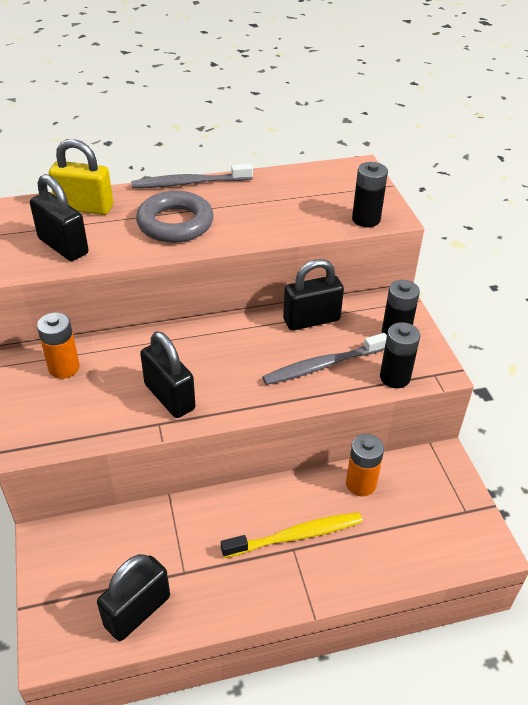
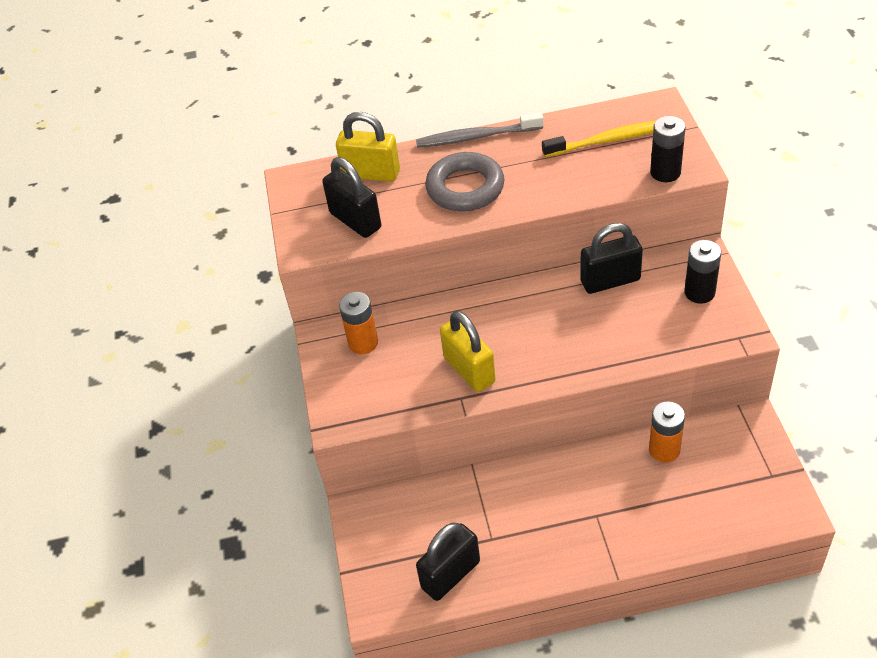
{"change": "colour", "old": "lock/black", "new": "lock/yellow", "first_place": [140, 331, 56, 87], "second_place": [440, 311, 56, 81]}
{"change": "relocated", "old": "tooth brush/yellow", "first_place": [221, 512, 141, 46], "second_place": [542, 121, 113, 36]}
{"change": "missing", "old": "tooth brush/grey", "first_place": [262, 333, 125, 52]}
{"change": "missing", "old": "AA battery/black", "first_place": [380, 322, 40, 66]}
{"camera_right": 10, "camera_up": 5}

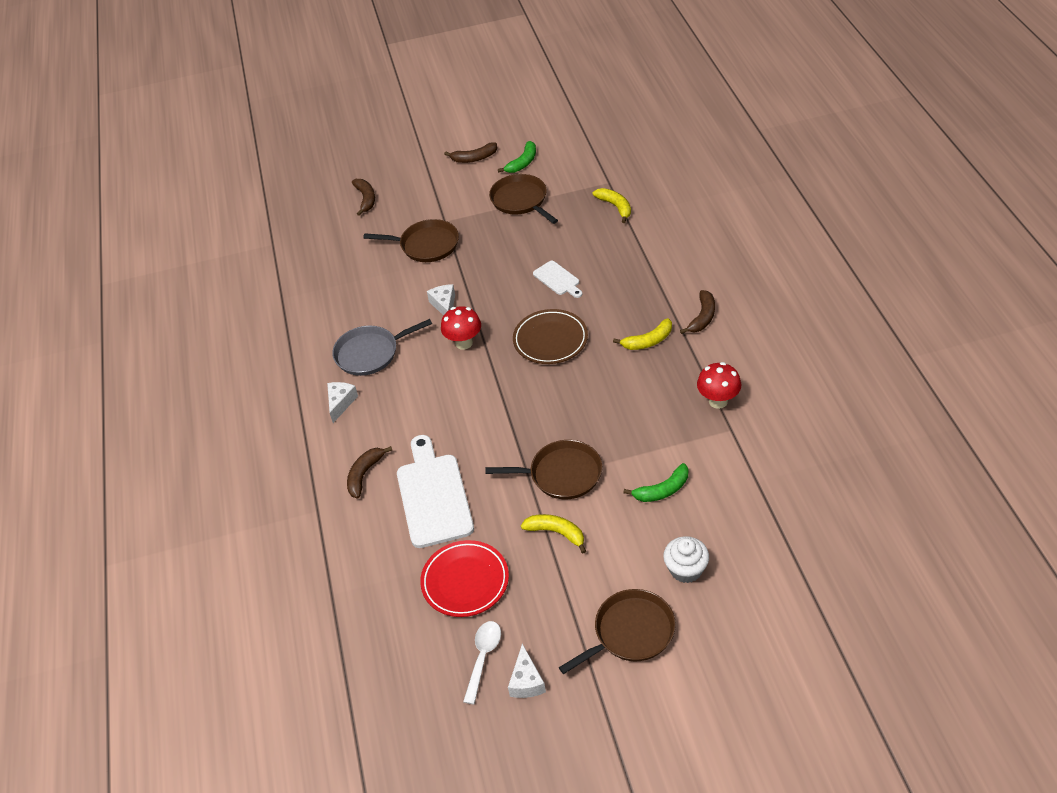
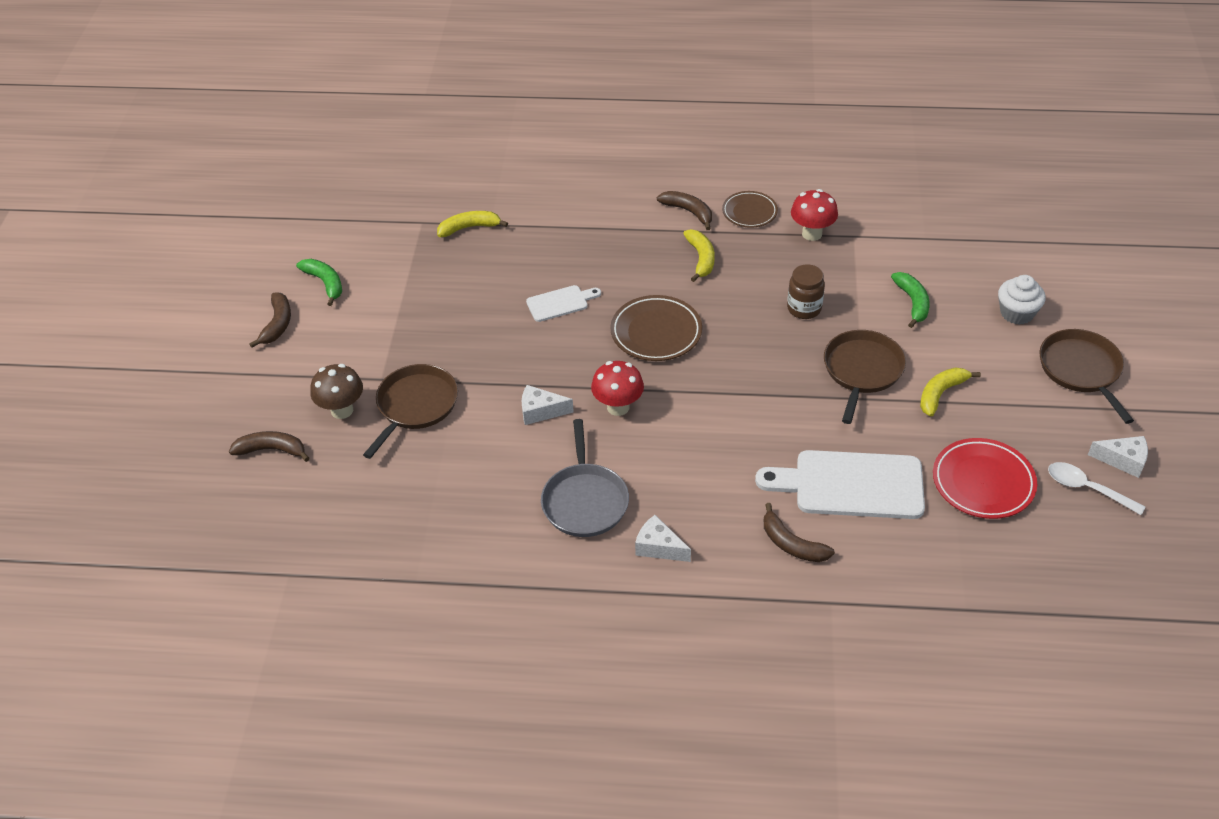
{"change": "appeared", "new": "toadstool/dark brown", "second_place": [310, 364, 53, 55]}
{"change": "appeared", "new": "plate/dark brown", "second_place": [722, 191, 56, 37]}
{"change": "appeared", "new": "jam jar/dark brown", "second_place": [787, 264, 38, 55]}
{"change": "missing", "old": "skillet/dark brown", "first_place": [489, 174, 69, 50]}
{"camera_right": -75, "camera_up": 0}

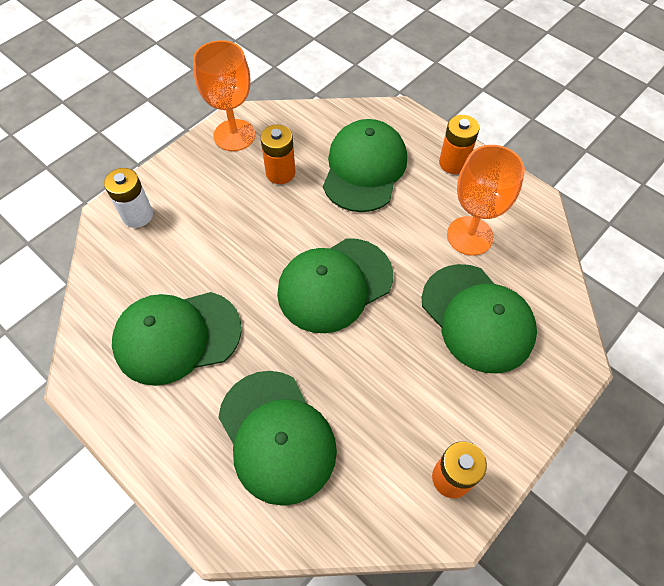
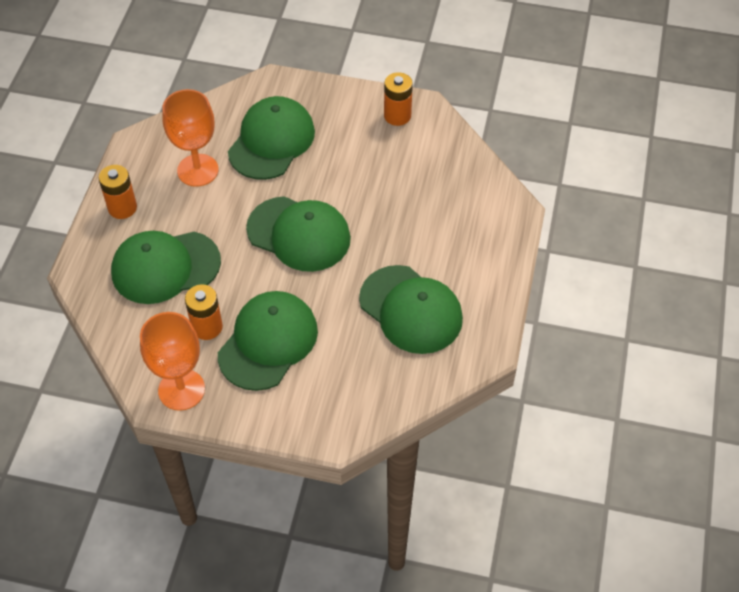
{"change": "relocated", "old": "cap/green", "first_place": [218, 371, 119, 135], "second_place": [218, 291, 100, 100]}
{"change": "missing", "old": "AA battery/snow-white", "first_place": [104, 168, 49, 60]}
{"camera_right": -120, "camera_up": -5}

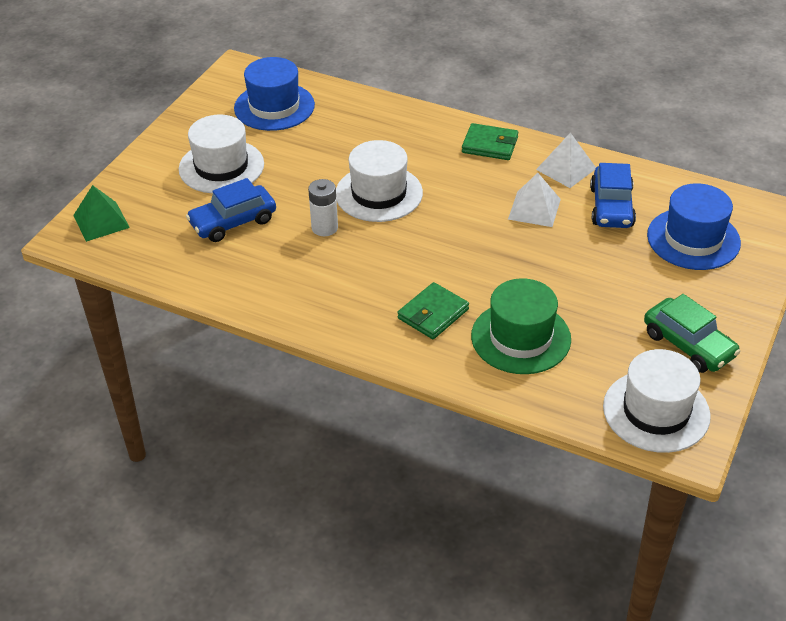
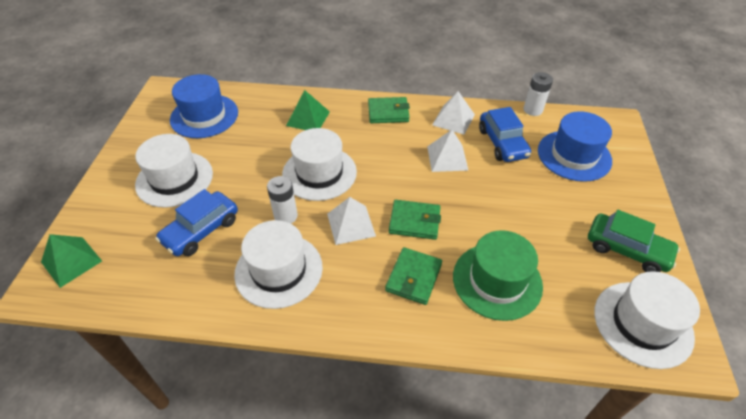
{"change": "appeared", "new": "hat/snow-white", "second_place": [234, 220, 89, 89]}
{"change": "appeared", "new": "pyramid shape/green", "second_place": [286, 90, 44, 40]}
{"change": "appeared", "new": "pyramid shape/snow-white", "second_place": [327, 197, 49, 48]}
{"change": "appeared", "new": "wallet/green", "second_place": [389, 200, 52, 40]}
{"change": "appeared", "new": "AA battery/snow-white", "second_place": [523, 72, 30, 44]}
{"camera_right": -20, "camera_up": 5}

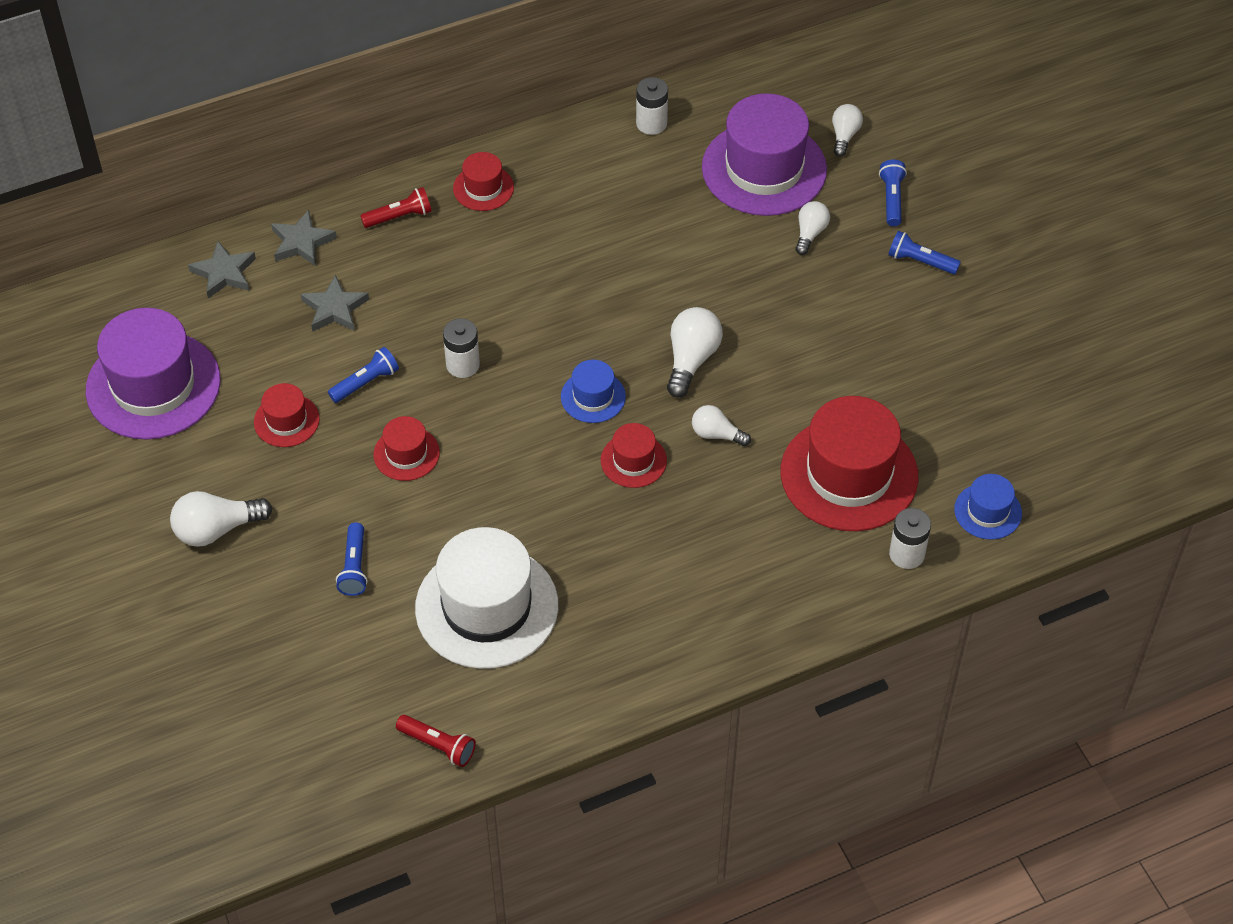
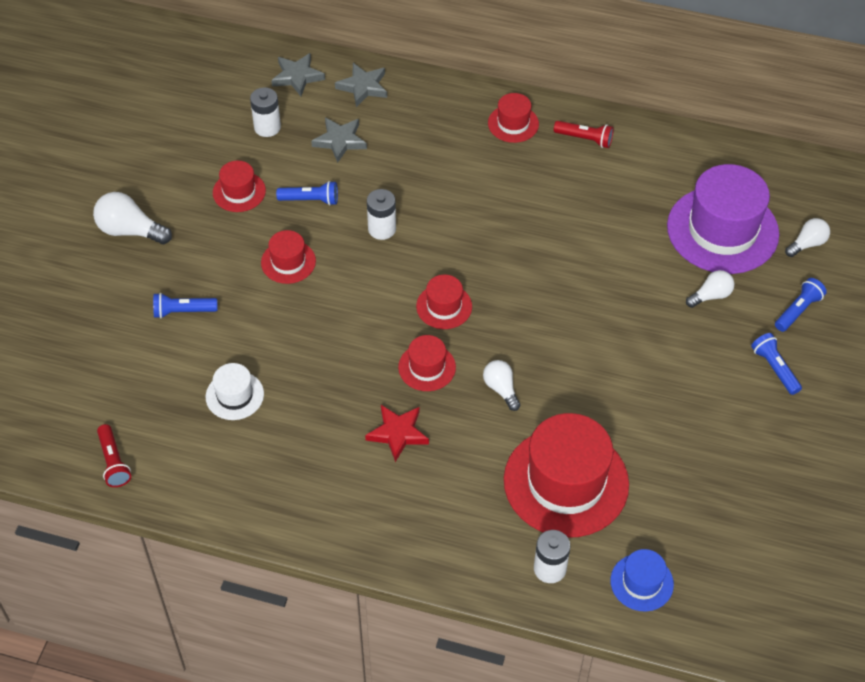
{"change": "spun", "old": "torch/cobalt", "first_place": [336, 522, 32, 74], "second_place": [153, 293, 64, 25], "degrees": 45}
{"change": "size", "old": "hat/snow-white", "first_place": [415, 527, 143, 142], "second_place": [206, 363, 58, 57], "factor": 0.48}
{"change": "relocated", "old": "AA battery/snow-white", "first_place": [636, 77, 32, 58], "second_place": [250, 87, 31, 50]}
{"change": "appeared", "new": "star/red", "second_place": [365, 405, 64, 57]}
{"change": "colour", "old": "hat/cobalt", "new": "hat/red", "first_place": [561, 360, 65, 63], "second_place": [416, 275, 56, 54]}
{"change": "relocated", "old": "torch/red", "first_place": [360, 187, 72, 41], "second_place": [554, 121, 60, 27]}
{"change": "missing", "old": "hat/purple", "first_place": [86, 308, 135, 132]}
{"change": "missing", "old": "light bulb/snow-white", "first_place": [667, 307, 56, 91]}
{"camera_right": 40, "camera_up": 0}

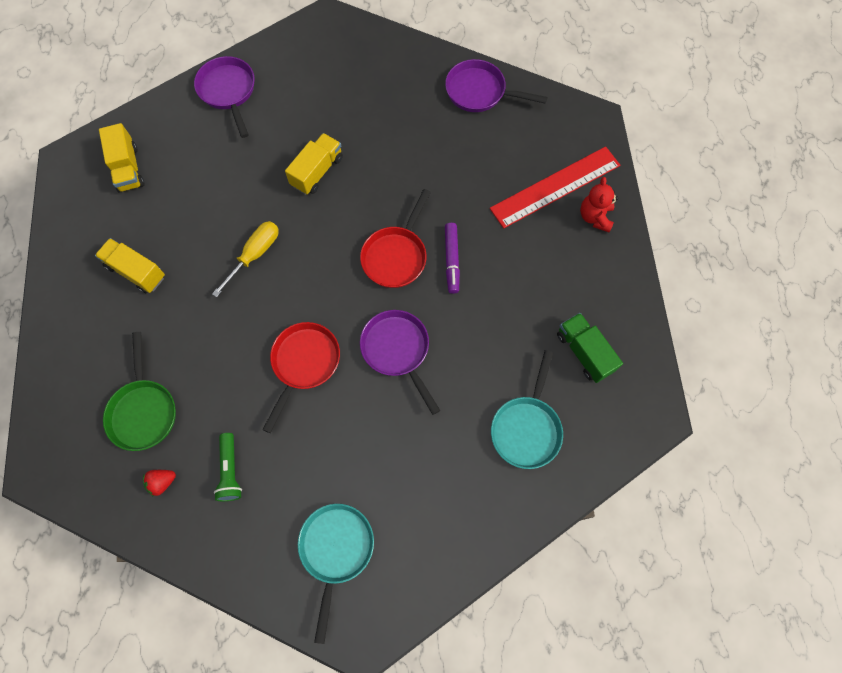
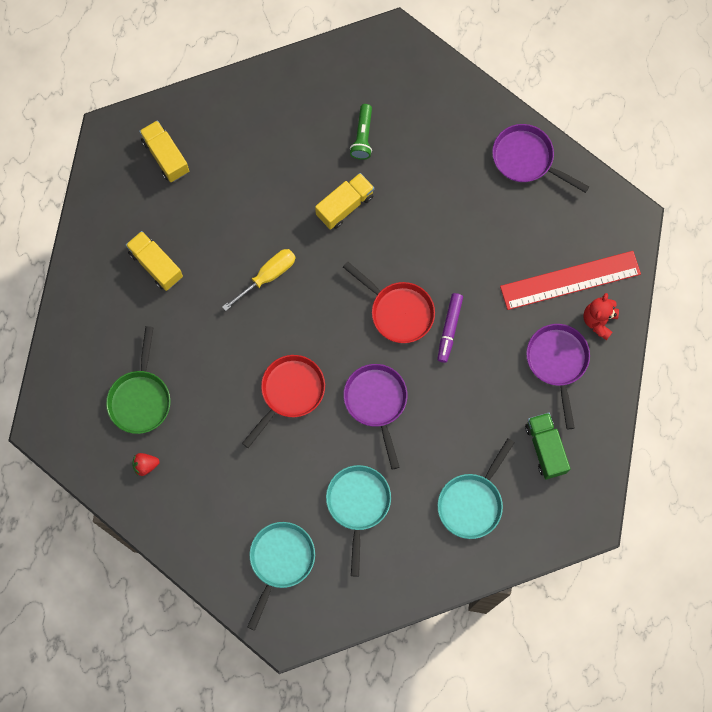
{"change": "spun", "old": "lorry/yellow", "first_place": [99, 123, 46, 69], "second_place": [139, 120, 50, 62], "degrees": 150}
{"change": "appeared", "new": "skillet/teal", "second_place": [326, 465, 65, 112]}
{"change": "spun", "old": "skillet/red", "first_place": [360, 189, 71, 99], "second_place": [343, 262, 92, 81], "degrees": -90}
{"change": "relocated", "old": "torch/green", "first_place": [214, 433, 28, 68], "second_place": [350, 104, 22, 56]}
{"change": "relocated", "old": "skillet/purple", "first_place": [194, 56, 61, 82], "second_place": [526, 324, 64, 105]}
{"camera_right": 15, "camera_up": 5}

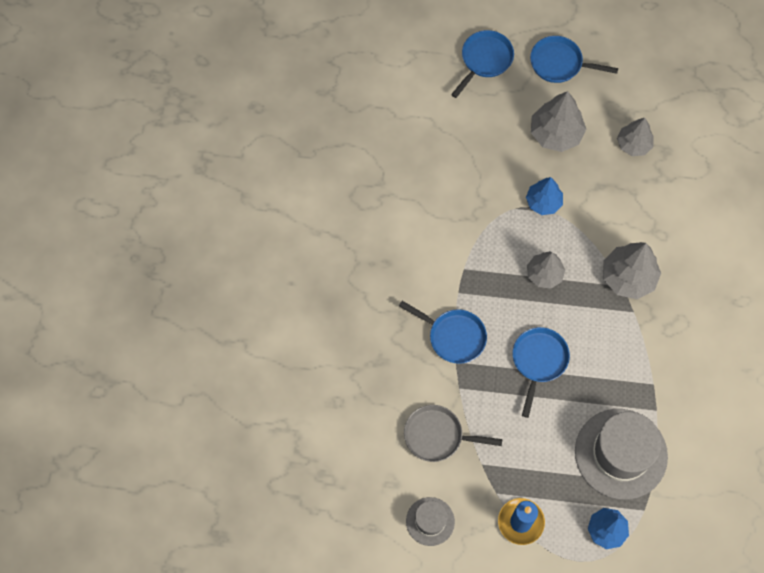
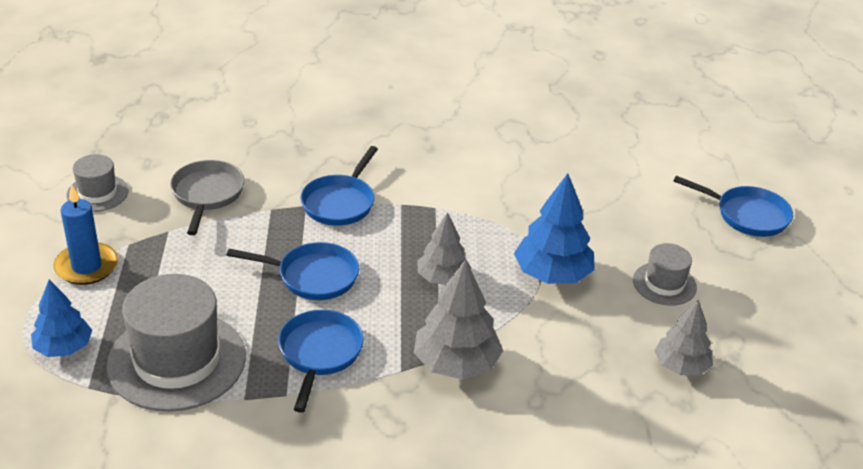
{"change": "relocated", "old": "skillet/cobalt", "first_place": [530, 36, 88, 47], "second_place": [278, 310, 86, 103]}
{"change": "size", "old": "toy tree/cobalt", "first_place": [526, 177, 37, 38], "second_place": [514, 173, 81, 111], "factor": 1.51}
{"change": "exchanged", "old": "toy tree/grey", "new": "hat/grey", "first_place": [531, 91, 55, 61], "second_place": [633, 243, 64, 63]}
{"camera_right": 80, "camera_up": -30}

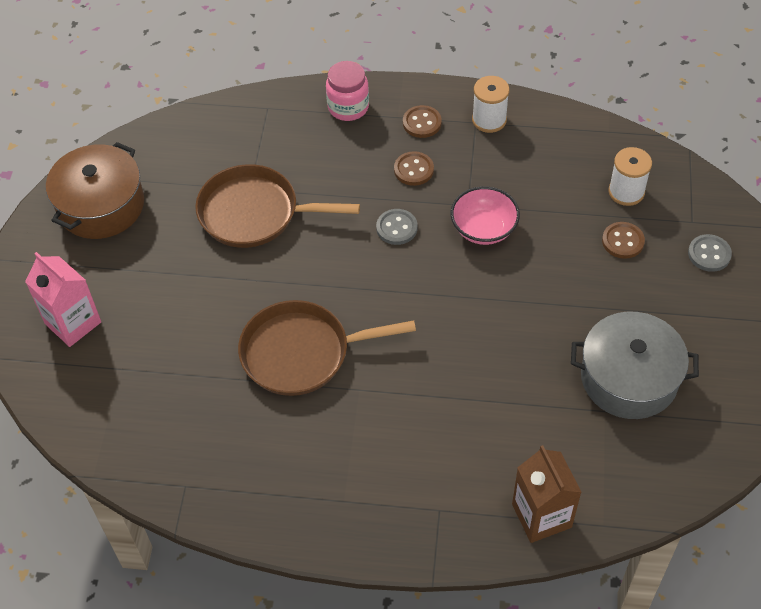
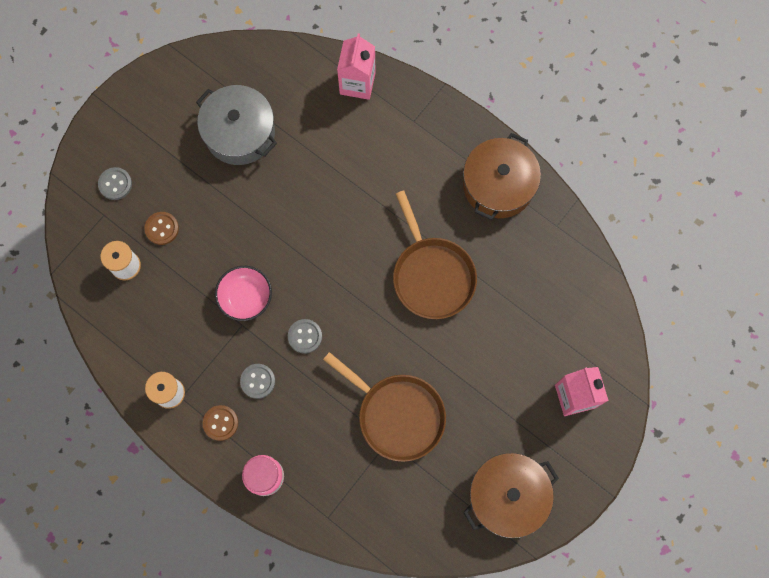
{"change": "colour", "old": "sewing button/dark brown", "new": "sewing button/grey", "first_place": [394, 151, 40, 35], "second_place": [240, 364, 35, 35]}
{"change": "colour", "old": "carton/dark brown", "new": "carton/rosy", "first_place": [512, 445, 70, 98], "second_place": [337, 33, 39, 67]}
{"change": "spun", "old": "skillet/dark brown", "first_place": [238, 300, 178, 96], "second_place": [393, 191, 84, 128], "degrees": 45}
{"change": "appeared", "new": "pot/dark brown", "second_place": [463, 133, 78, 87]}
{"camera_right": -150, "camera_up": 20}

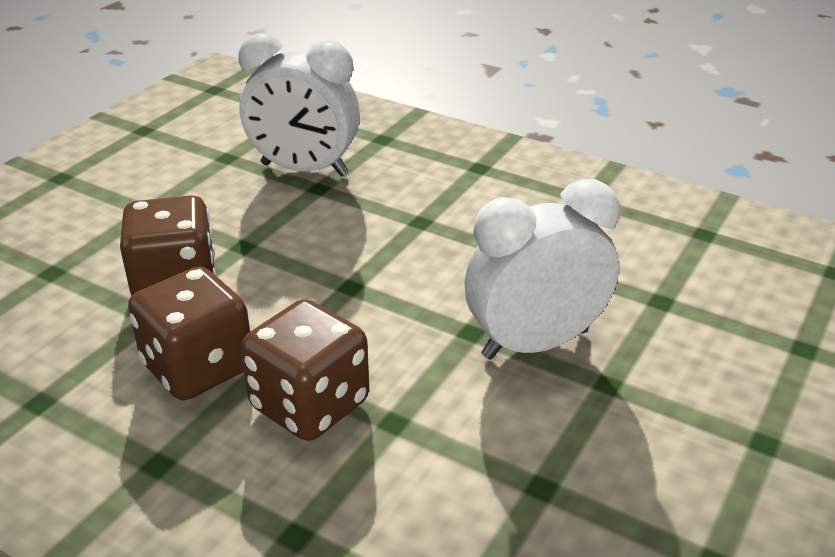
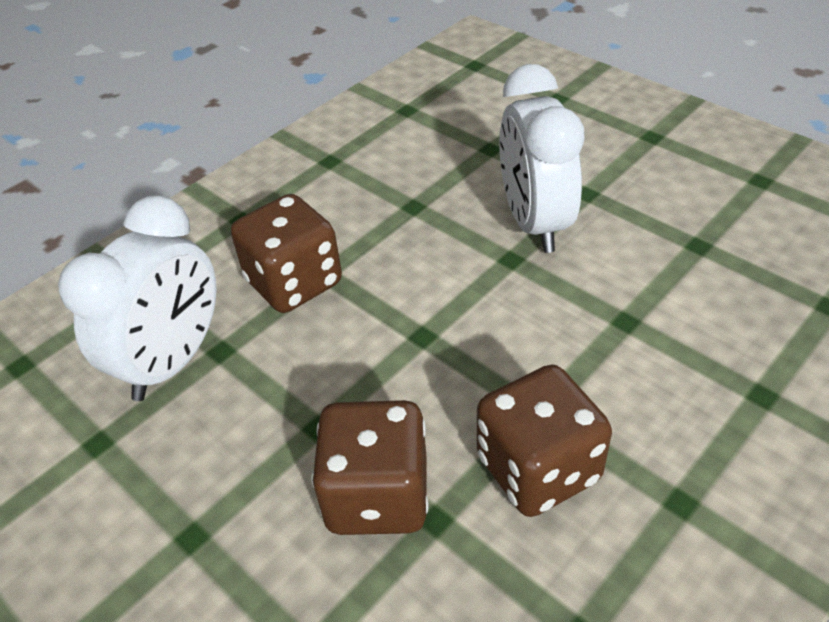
{"change": "relocated", "old": "die/dark brown", "first_place": [241, 299, 128, 142], "second_place": [231, 194, 111, 119]}
{"camera_right": -75, "camera_up": 10}

